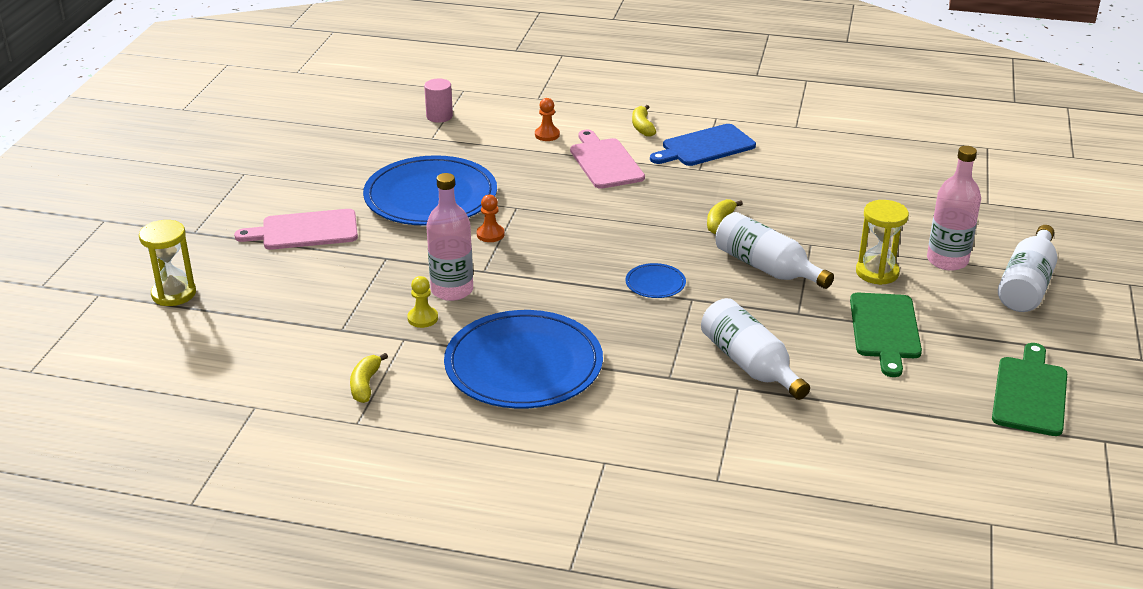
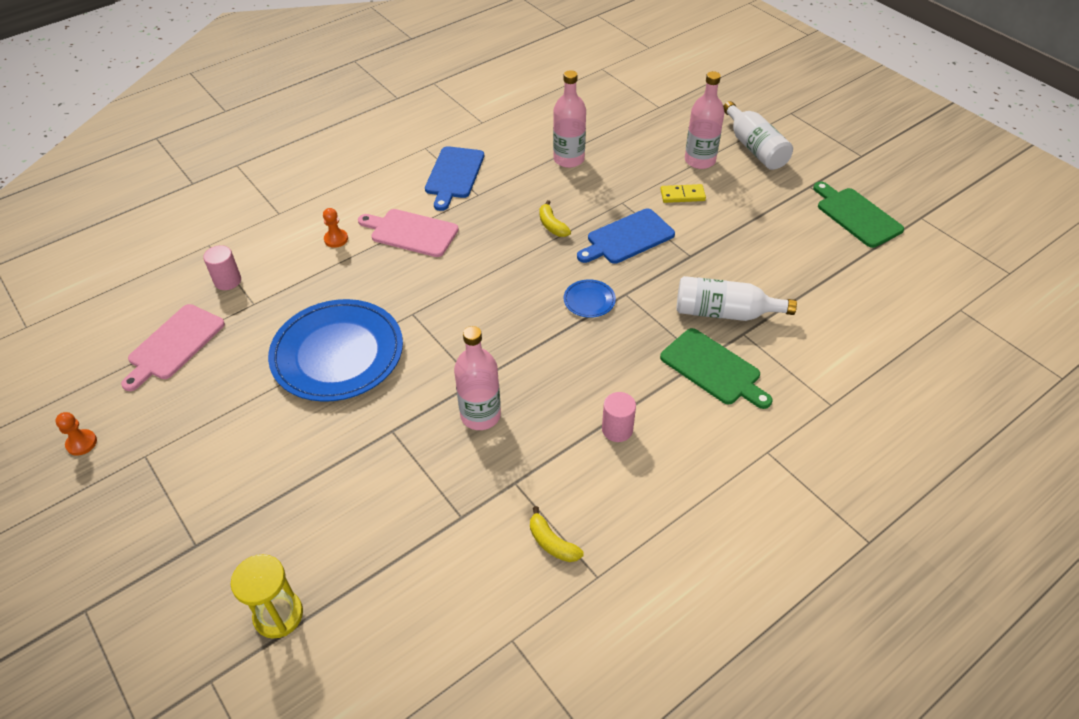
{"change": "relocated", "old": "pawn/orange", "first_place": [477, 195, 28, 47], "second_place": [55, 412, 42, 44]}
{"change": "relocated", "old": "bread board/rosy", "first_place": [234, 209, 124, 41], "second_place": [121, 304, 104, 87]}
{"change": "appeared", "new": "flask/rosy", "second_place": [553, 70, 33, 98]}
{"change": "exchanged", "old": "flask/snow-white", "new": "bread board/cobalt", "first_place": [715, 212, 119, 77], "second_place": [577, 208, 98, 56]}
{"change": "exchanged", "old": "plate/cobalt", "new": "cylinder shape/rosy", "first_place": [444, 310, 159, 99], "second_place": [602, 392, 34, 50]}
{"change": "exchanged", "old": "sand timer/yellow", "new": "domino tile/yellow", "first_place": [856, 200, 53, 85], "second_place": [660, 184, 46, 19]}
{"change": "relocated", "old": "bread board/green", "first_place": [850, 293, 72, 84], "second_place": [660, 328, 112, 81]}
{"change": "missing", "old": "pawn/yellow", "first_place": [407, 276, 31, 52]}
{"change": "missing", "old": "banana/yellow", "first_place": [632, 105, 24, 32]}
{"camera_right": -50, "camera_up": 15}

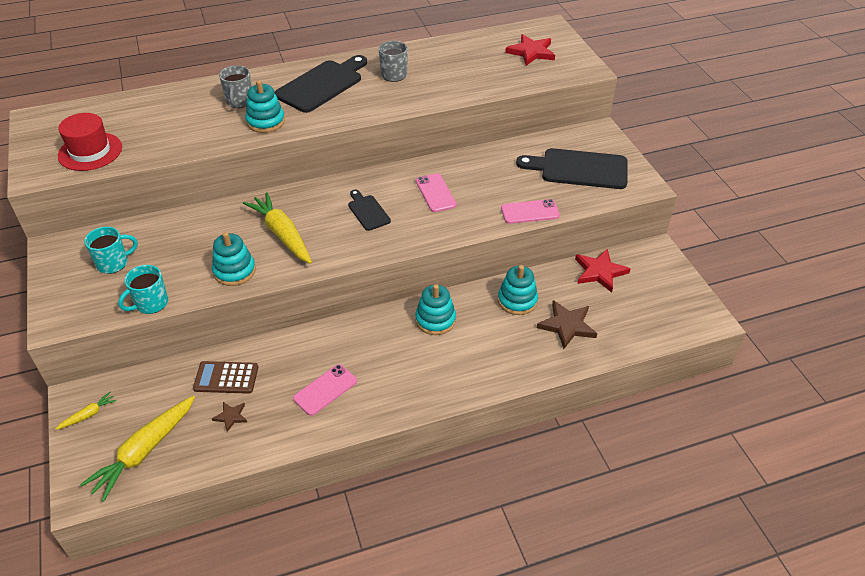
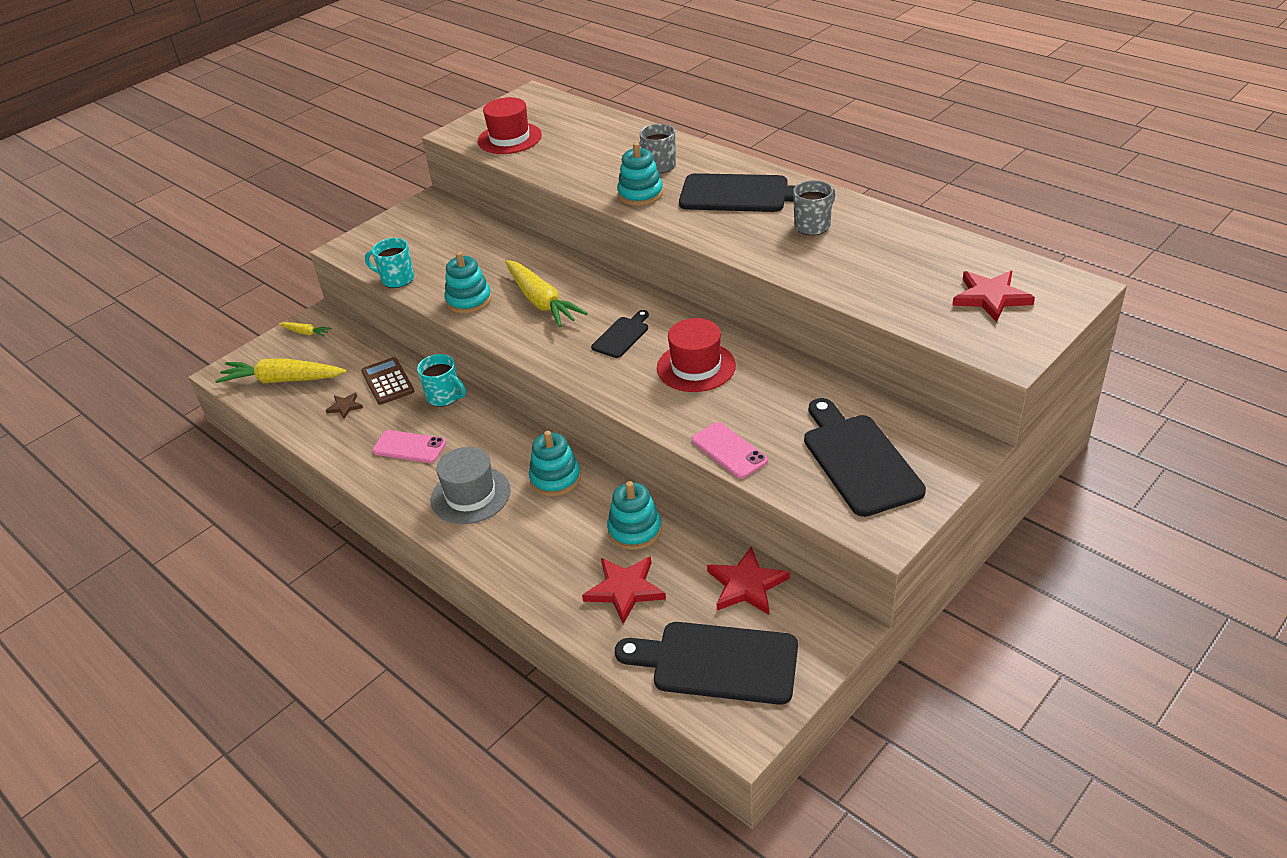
{"change": "relocated", "old": "tea mug/teal", "first_place": [84, 227, 54, 47], "second_place": [417, 354, 49, 53]}
{"change": "appeared", "new": "hat/grey", "second_place": [431, 447, 80, 77]}
{"change": "spun", "old": "root vegetable/yellow", "first_place": [243, 192, 69, 72], "second_place": [505, 260, 83, 67], "degrees": 120}
{"change": "colour", "old": "star/dark brown", "new": "star/red", "first_place": [537, 300, 60, 49], "second_place": [582, 556, 84, 68]}
{"change": "appeared", "new": "bread board/black", "second_place": [615, 622, 183, 83]}
{"change": "exchanged", "old": "smartphone/rosy", "new": "hat/red", "first_place": [416, 173, 41, 39], "second_place": [657, 318, 79, 74]}
{"camera_right": 65, "camera_up": -5}

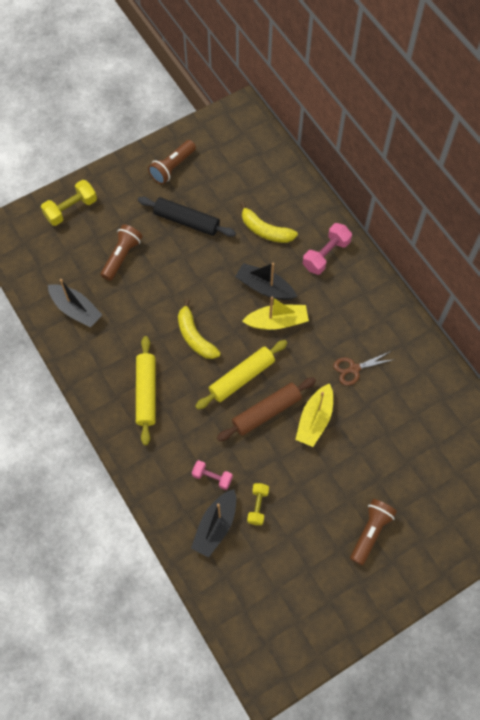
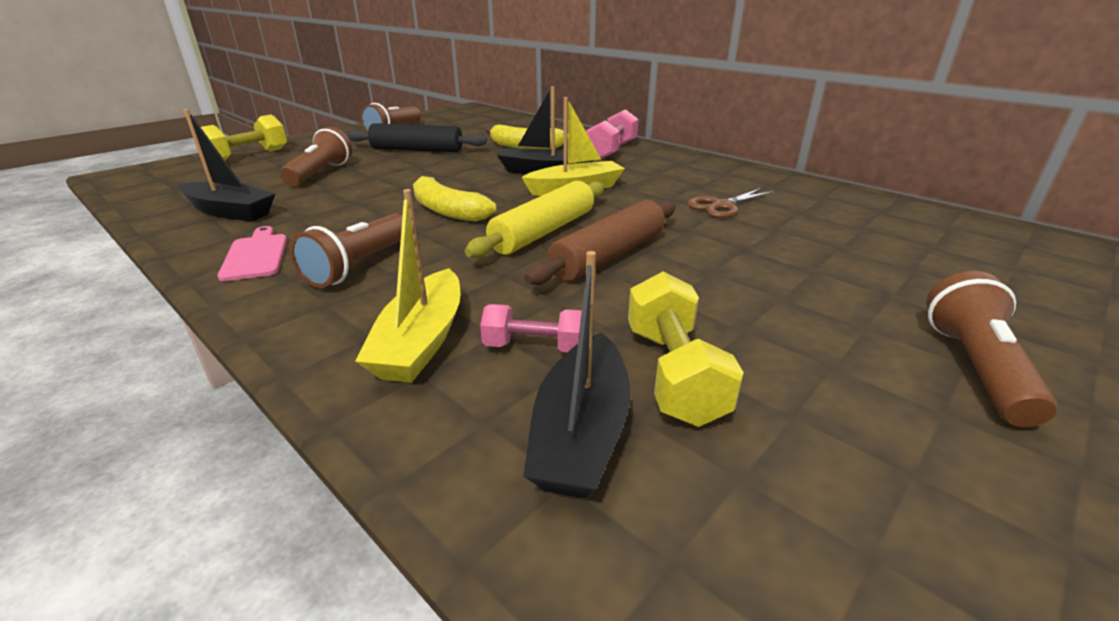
{"change": "appeared", "new": "bread board/rosy", "second_place": [217, 226, 70, 55]}
{"change": "exchanged", "old": "rolling pin/yellow", "new": "torch/dark brown", "first_place": [136, 336, 20, 109], "second_place": [290, 213, 113, 75]}
{"change": "relocated", "old": "boat/yellow", "first_place": [295, 383, 38, 64], "second_place": [355, 189, 106, 194]}
{"change": "size", "old": "free weight/yellow", "first_place": [247, 483, 22, 42], "second_place": [628, 271, 116, 156], "factor": 1.55}
{"camera_right": -15, "camera_up": -35}

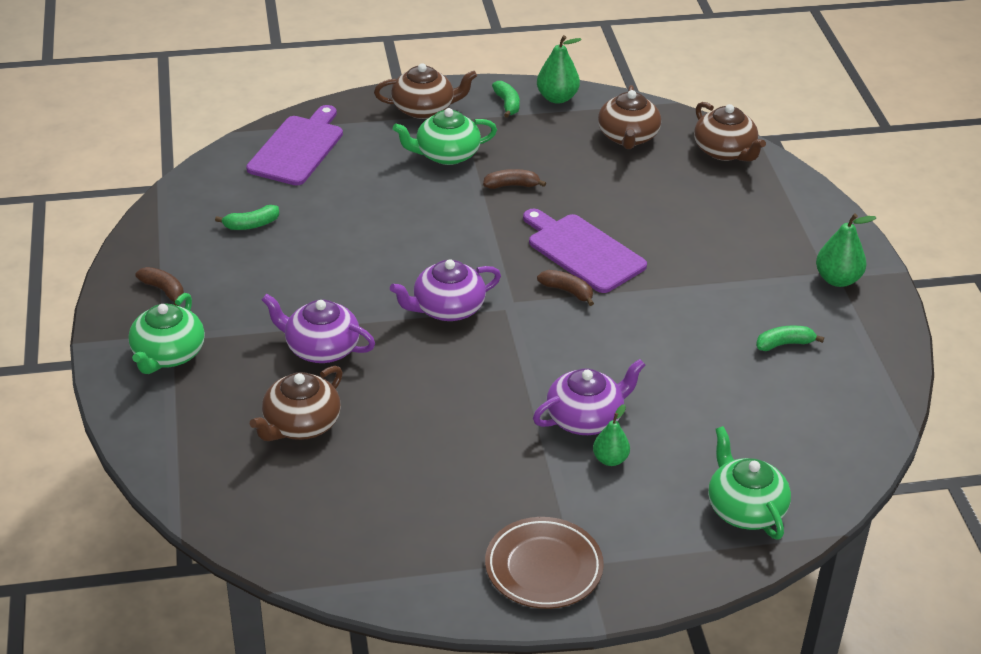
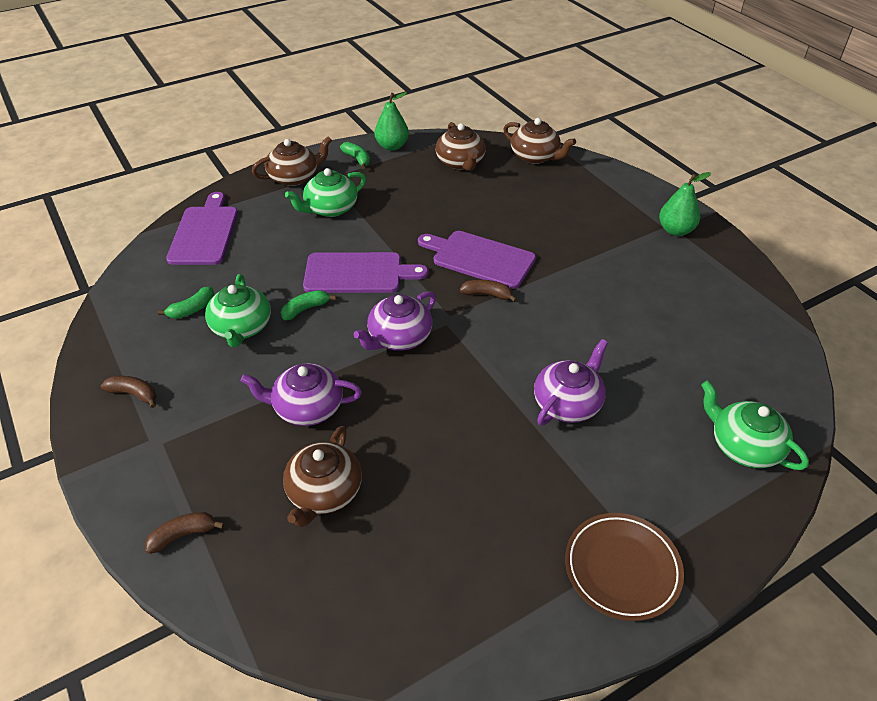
{"change": "relocated", "old": "banana/dark brown", "first_place": [483, 169, 63, 20], "second_place": [145, 512, 79, 42]}
{"change": "relocated", "old": "tea pot/green", "first_place": [128, 293, 77, 81], "second_place": [205, 274, 66, 73]}
{"change": "relocated", "old": "banana/green", "first_place": [756, 325, 68, 26], "second_place": [281, 290, 55, 30]}
{"change": "appeared", "new": "bread board/purple", "second_place": [303, 252, 125, 41]}
{"change": "missing", "old": "pear/green", "first_place": [593, 404, 37, 62]}
{"camera_right": -20, "camera_up": 5}

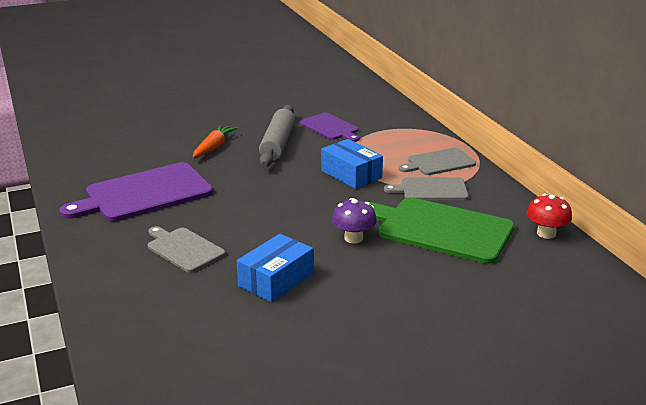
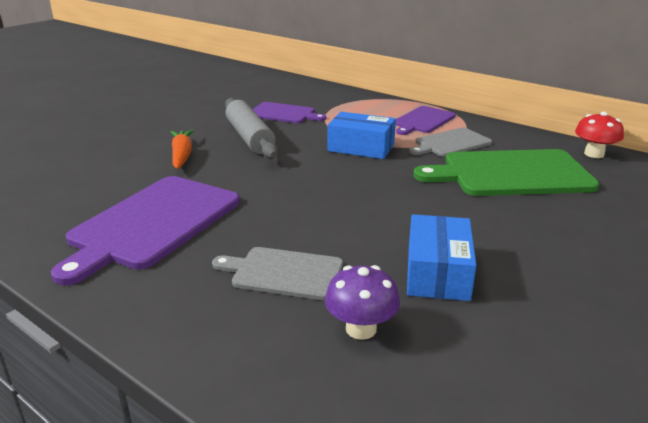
{"change": "relocated", "old": "toadstool/purple", "first_place": [332, 198, 45, 46], "second_place": [325, 265, 75, 75]}
{"change": "colour", "old": "bread board/grey", "new": "bread board/purple", "first_place": [399, 148, 77, 27], "second_place": [396, 106, 60, 29]}
{"camera_right": -30, "camera_up": 0}

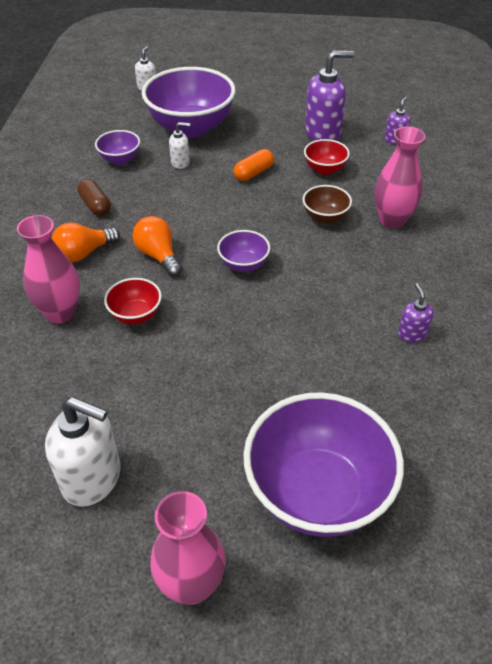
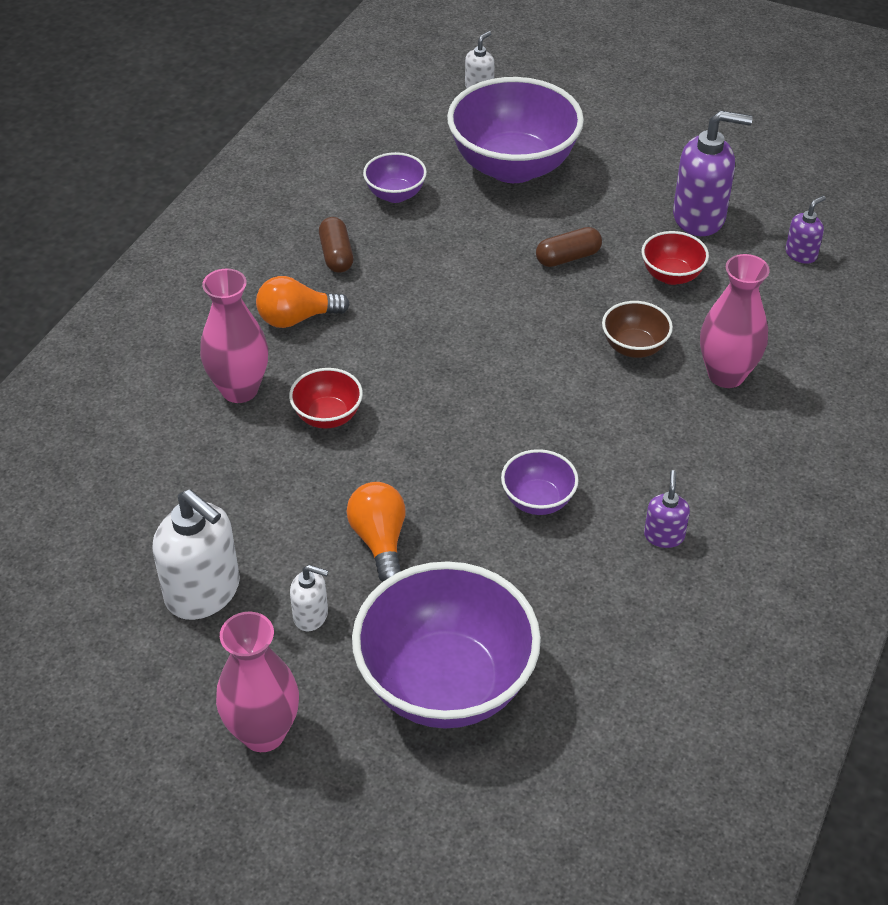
{"change": "relocated", "old": "pump bottle/snow-white", "first_place": [169, 122, 21, 47], "second_place": [290, 565, 38, 66]}
{"change": "relocated", "old": "light bulb/orange", "first_place": [132, 216, 50, 60], "second_place": [346, 482, 60, 100]}
{"change": "relocated", "old": "deep dish/purple", "first_place": [217, 230, 53, 42], "second_place": [501, 449, 78, 66]}
{"change": "colour", "old": "pill/orange", "new": "pill/dark brown", "first_place": [234, 149, 40, 32], "second_place": [536, 227, 66, 40]}
{"camera_right": 20, "camera_up": 0}

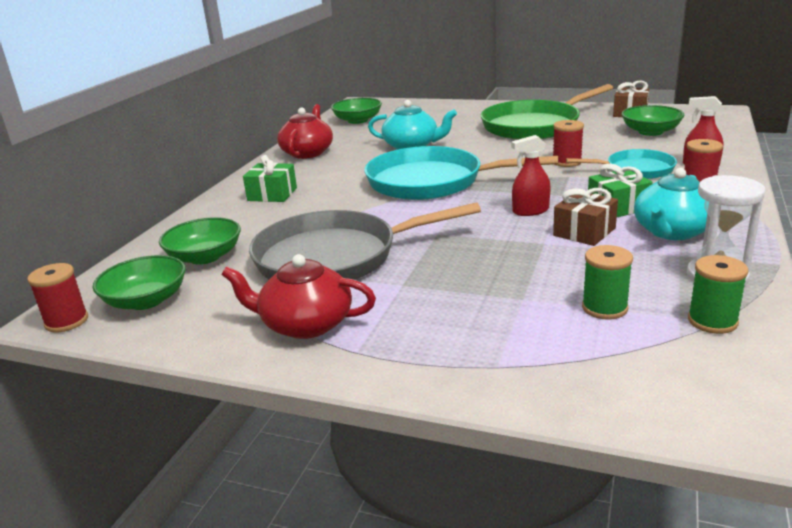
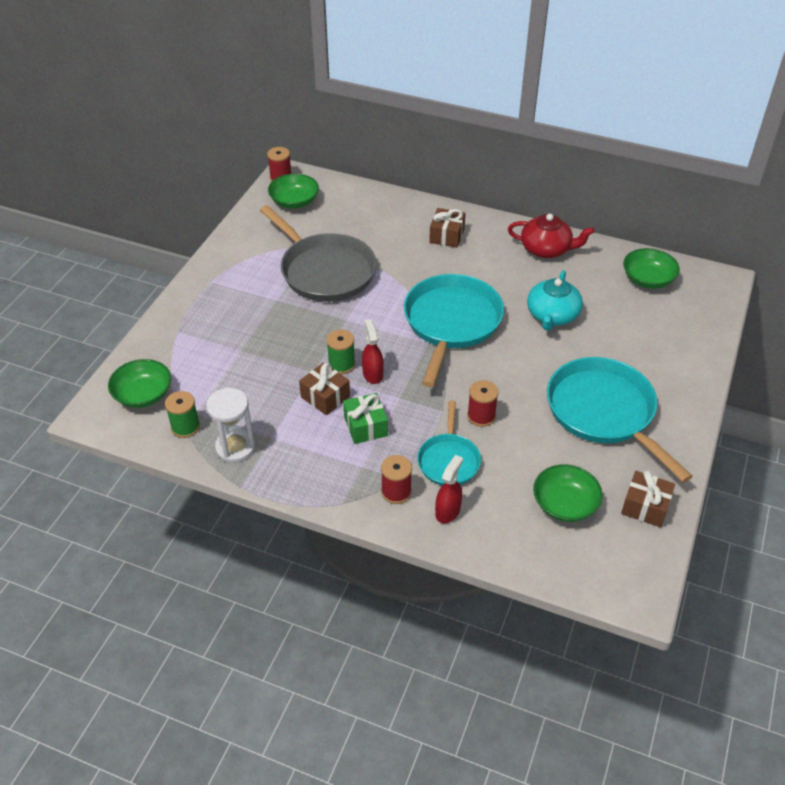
{"change": "relocated", "old": "deep dish/green", "first_place": [159, 217, 82, 48], "second_place": [108, 359, 63, 49]}
{"change": "spun", "old": "skillet/grey", "first_place": [249, 202, 232, 78], "second_place": [260, 205, 117, 97], "degrees": 150}
{"change": "relocated", "old": "bobbin/green", "first_place": [582, 245, 51, 75], "second_place": [327, 329, 28, 45]}
{"change": "colour", "old": "wrapped gift/green", "new": "wrapped gift/dark brown", "first_place": [243, 155, 54, 47], "second_place": [429, 208, 37, 40]}
{"change": "colour", "old": "skillet/green", "new": "skillet/teal", "first_place": [481, 84, 132, 56], "second_place": [547, 357, 146, 126]}
{"change": "missing", "old": "tea pot/red", "first_place": [222, 254, 154, 85]}
{"change": "missing", "old": "tea pot/teal", "first_place": [634, 168, 73, 72]}
{"camera_right": 90, "camera_up": 20}

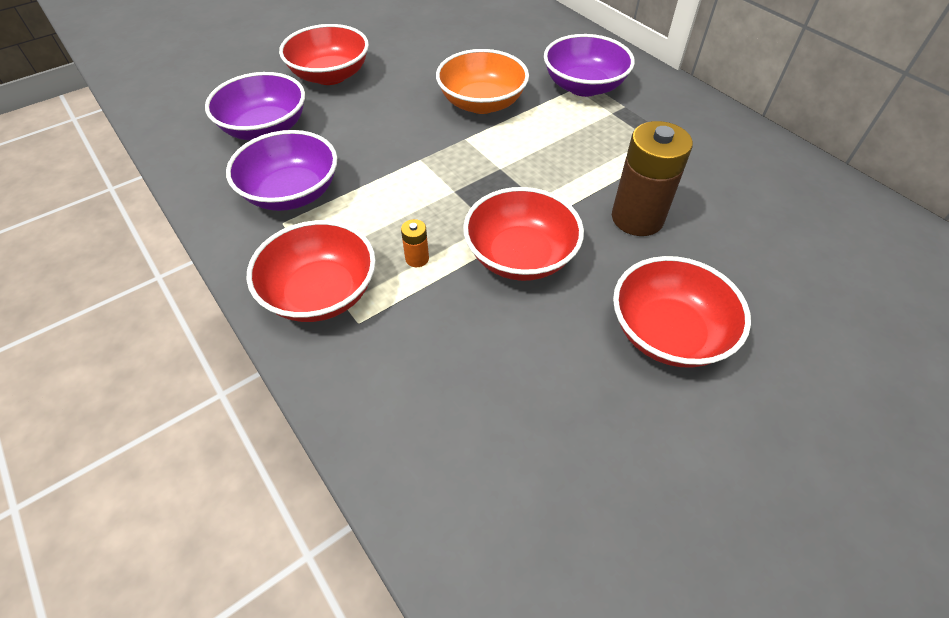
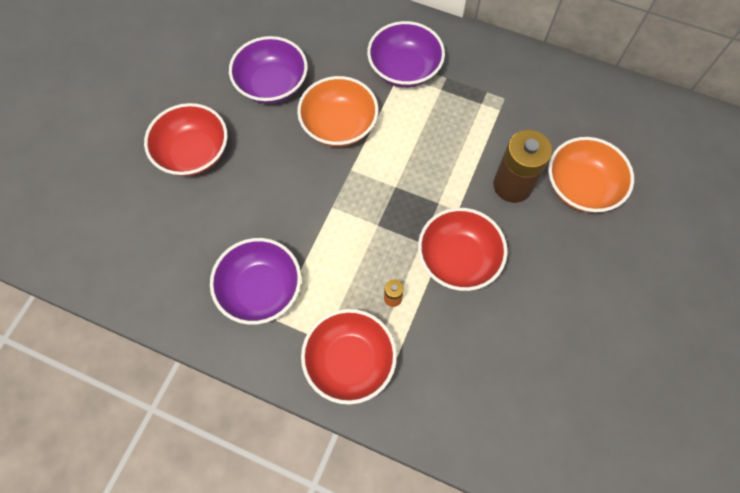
{"change": "relocated", "old": "deep dish/purple", "first_place": [205, 72, 100, 68], "second_place": [229, 36, 79, 68]}
{"change": "appeared", "new": "deep dish/orange", "second_place": [548, 137, 86, 76]}
{"change": "missing", "old": "deep dish/red", "first_place": [613, 256, 138, 112]}
{"camera_right": -30, "camera_up": 15}

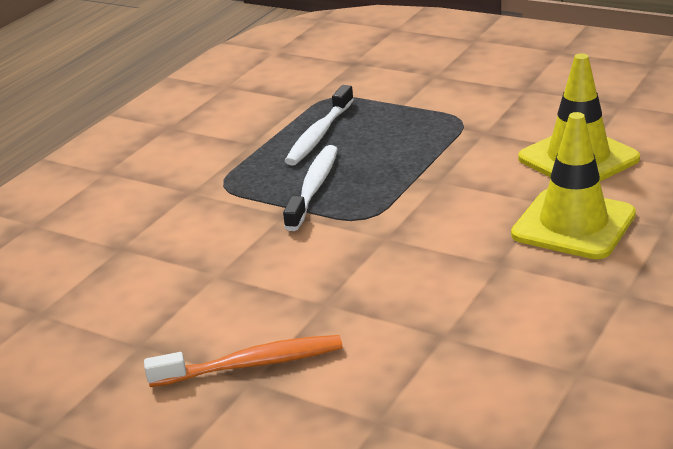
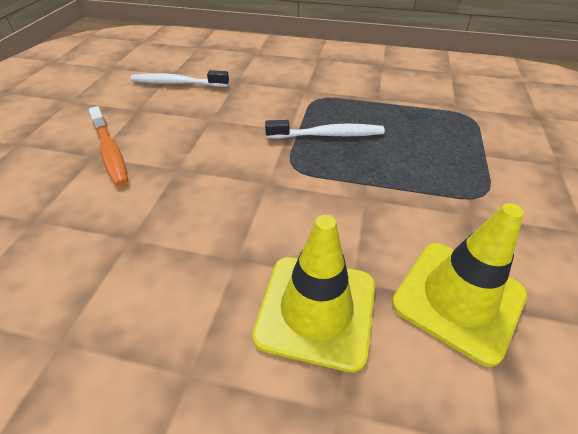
{"change": "relocated", "old": "tooth brush/snow-white", "first_place": [285, 85, 69, 81], "second_place": [131, 70, 98, 17]}
{"camera_right": 70, "camera_up": 15}

